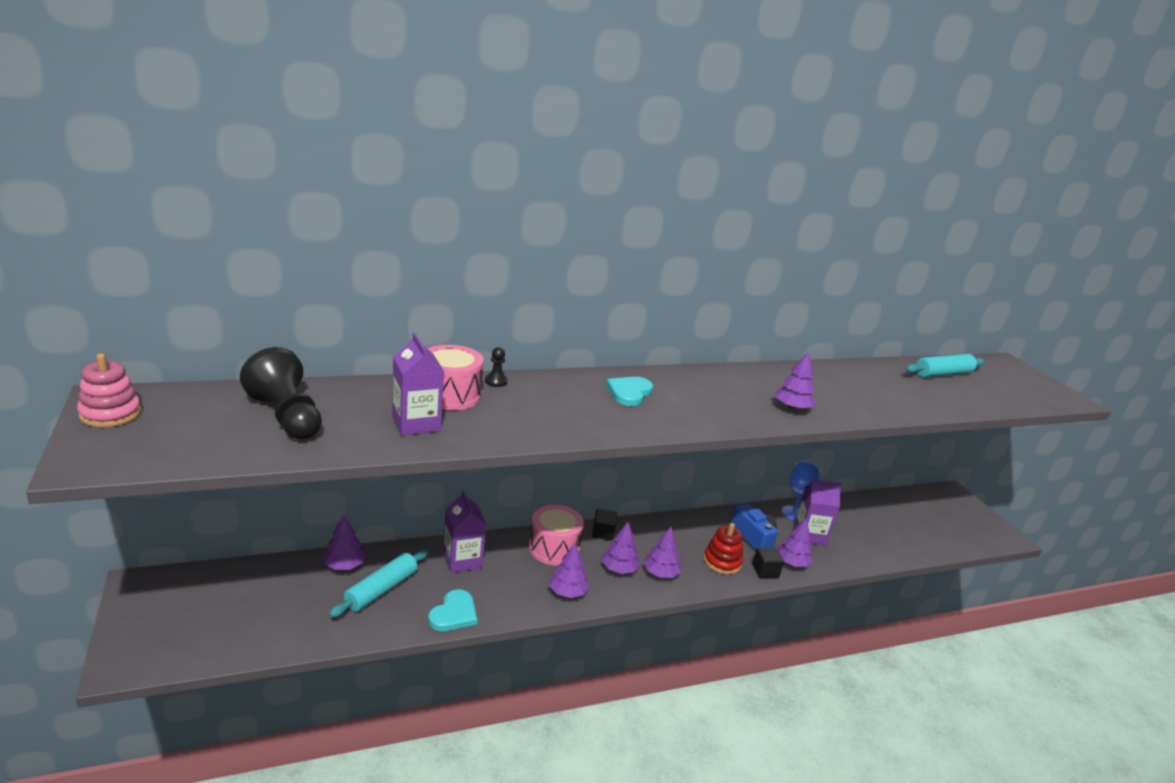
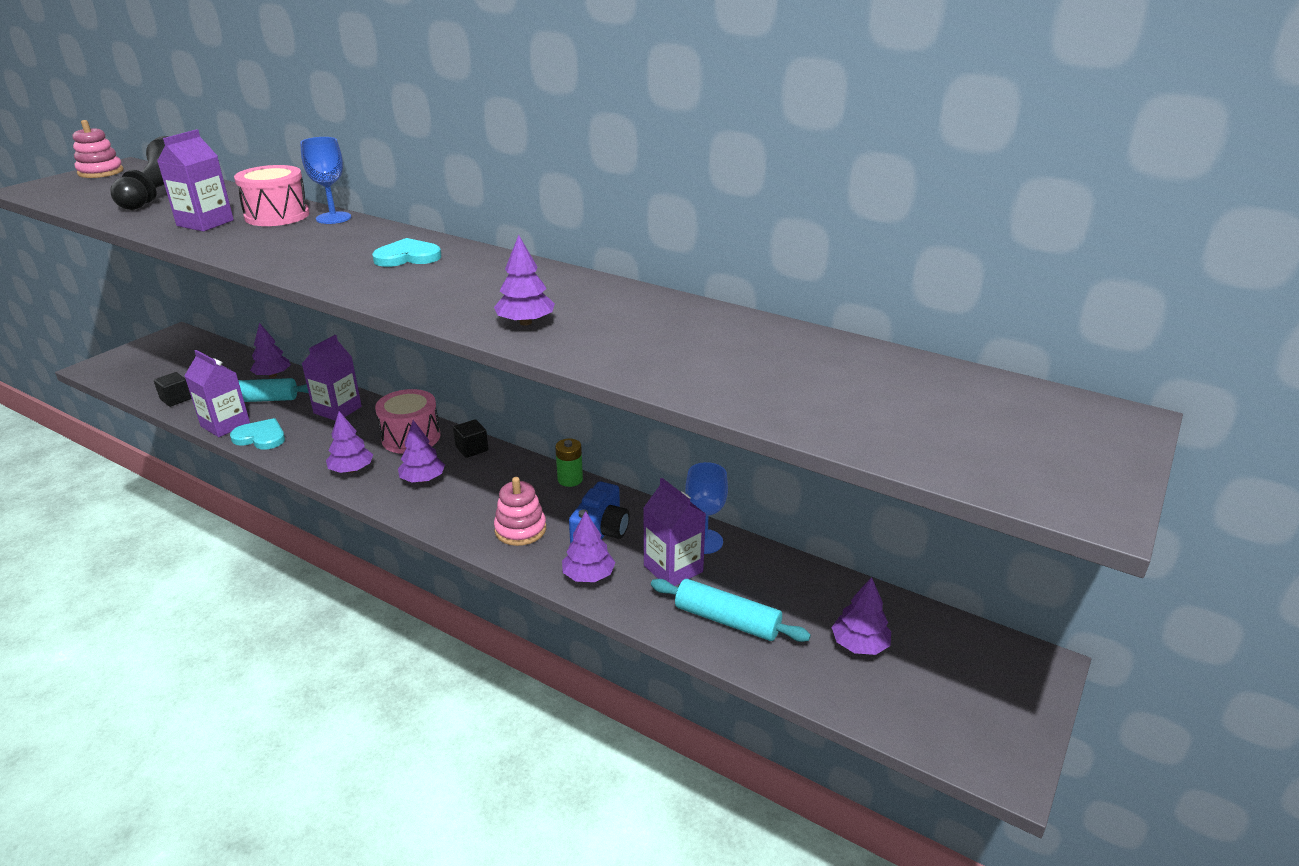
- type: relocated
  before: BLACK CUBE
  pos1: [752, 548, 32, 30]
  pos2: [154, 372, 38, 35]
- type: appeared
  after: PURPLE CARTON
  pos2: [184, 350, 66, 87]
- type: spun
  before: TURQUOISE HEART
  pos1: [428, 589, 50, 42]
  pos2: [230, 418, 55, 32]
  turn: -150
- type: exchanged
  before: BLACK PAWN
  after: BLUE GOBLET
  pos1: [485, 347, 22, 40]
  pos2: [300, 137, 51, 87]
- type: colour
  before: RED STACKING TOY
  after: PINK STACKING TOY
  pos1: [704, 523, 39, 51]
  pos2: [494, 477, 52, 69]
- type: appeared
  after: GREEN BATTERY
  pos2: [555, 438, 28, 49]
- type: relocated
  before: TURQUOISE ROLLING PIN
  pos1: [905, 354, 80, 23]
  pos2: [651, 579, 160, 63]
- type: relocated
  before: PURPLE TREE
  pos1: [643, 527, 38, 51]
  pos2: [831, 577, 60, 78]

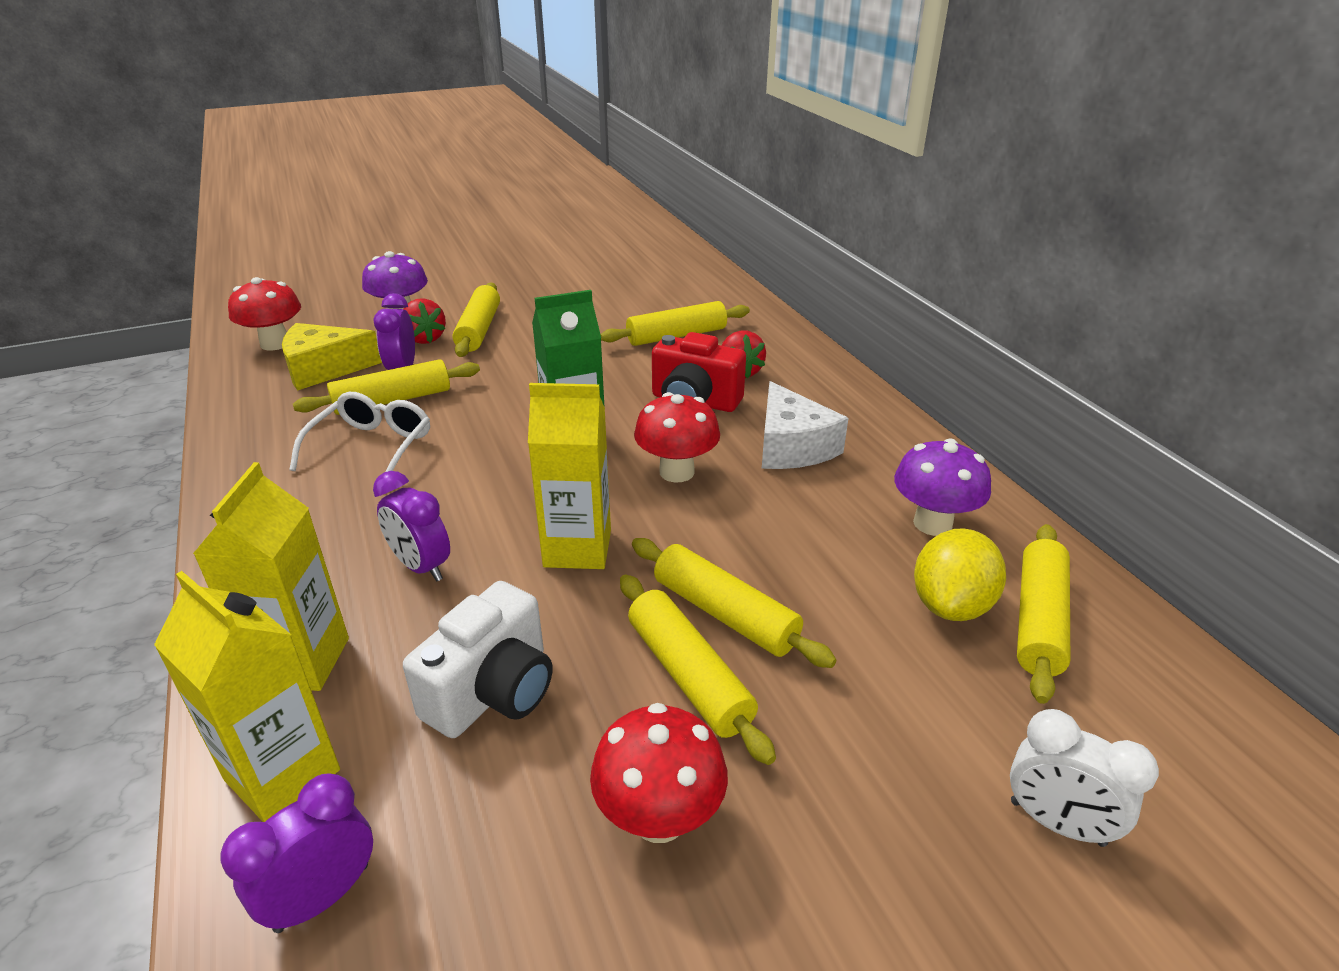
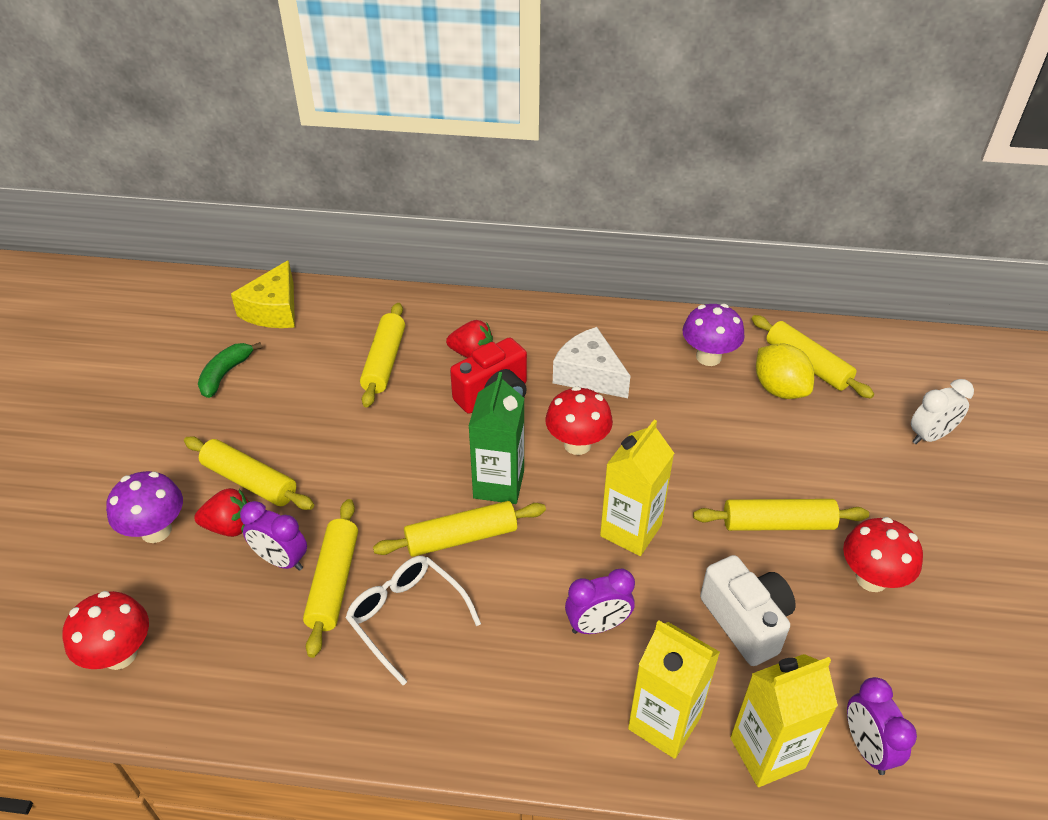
- type: appeared
  after: GREEN BANANA
  pos2: [198, 342, 64, 56]
- type: relocated
  before: YELLOW CHEESE
  pos1: [282, 323, 100, 68]
  pos2: [231, 260, 64, 68]
- type: relocated
  before: YELLOW ROLLING PIN
  pos1: [632, 538, 204, 130]
  pos2: [373, 501, 173, 56]
- type: spun
  before: WHITE CHEESE
  pos1: [762, 381, 86, 88]
  pos2: [553, 327, 77, 71]
  turn: -150

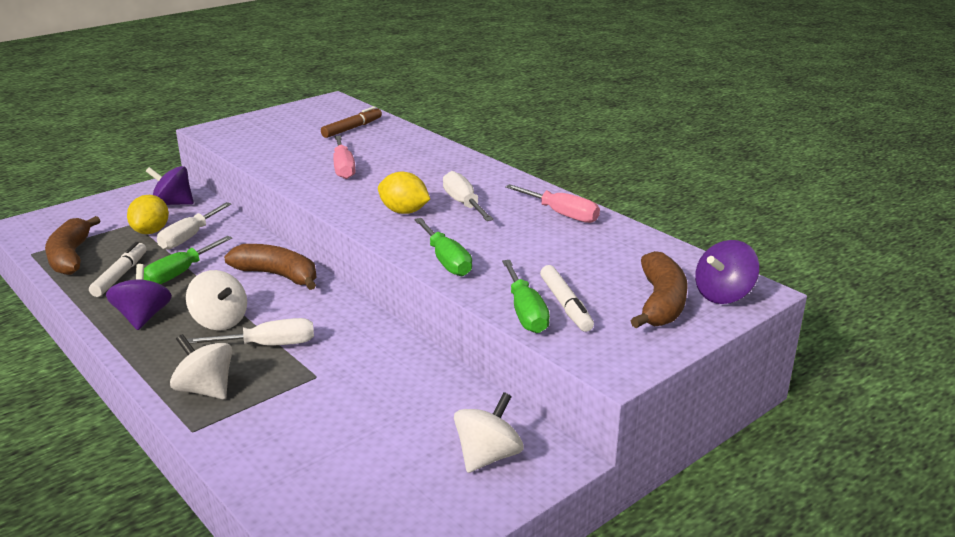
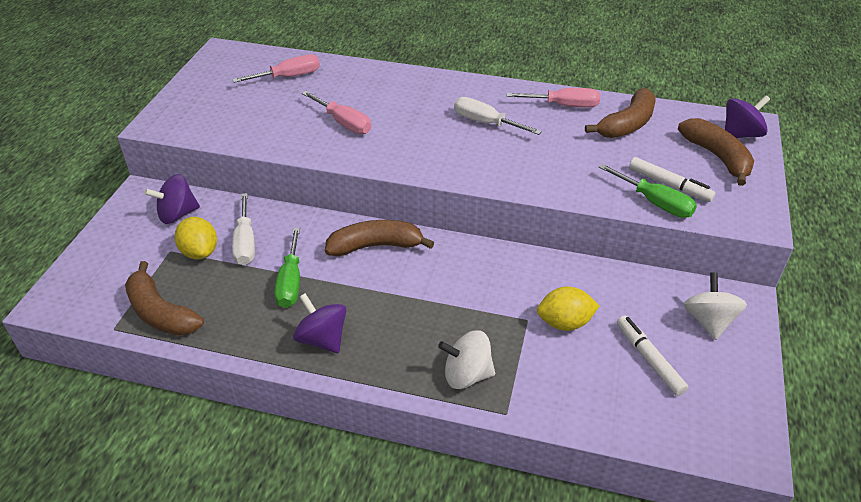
- type: exchanged
  before: BROWN MARKER
  after: PINK SCREWDRIVER
  pos1: [321, 106, 61, 32]
  pos2: [232, 54, 88, 29]
- type: relocated
  before: YELLOW LEMON
  pos1: [378, 172, 52, 42]
  pos2: [537, 286, 62, 45]
- type: appeared
  after: BROWN BANANA
  pos2: [585, 88, 71, 50]
- type: relocated
  before: WHITE MARKER
  pos1: [89, 242, 58, 55]
  pos2: [617, 315, 71, 81]
- type: spun
  before: PURPLE SPINNING TOP
  pos1: [695, 240, 64, 64]
  pos2: [725, 95, 45, 43]
  turn: -135
- type: missing
  before: WHITE SPINNING TOP
  pos1: [186, 270, 61, 60]
- type: missing
  before: WHITE SCREWDRIVER
  pos1: [187, 318, 127, 28]
- type: missing
  before: GREEN SCREWDRIVER
  pos1: [414, 218, 58, 58]

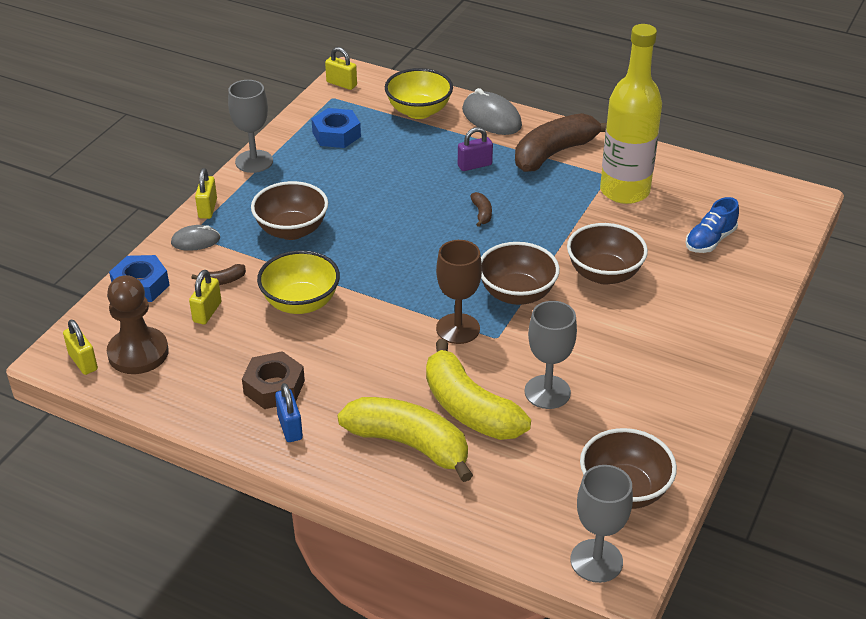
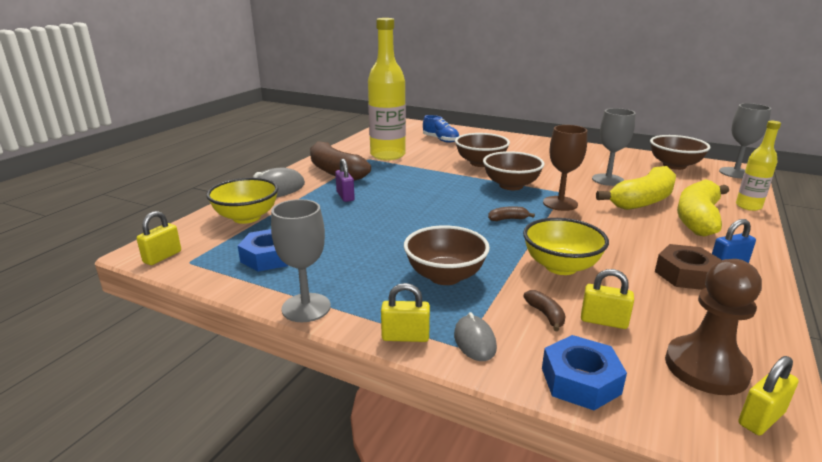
- type: relocated
  before: BROWN BANANA
  pos1: [470, 192, 22, 35]
  pos2: [488, 206, 47, 15]
- type: appeared
  after: YELLOW BOTTLE
  pos2: [736, 121, 45, 90]

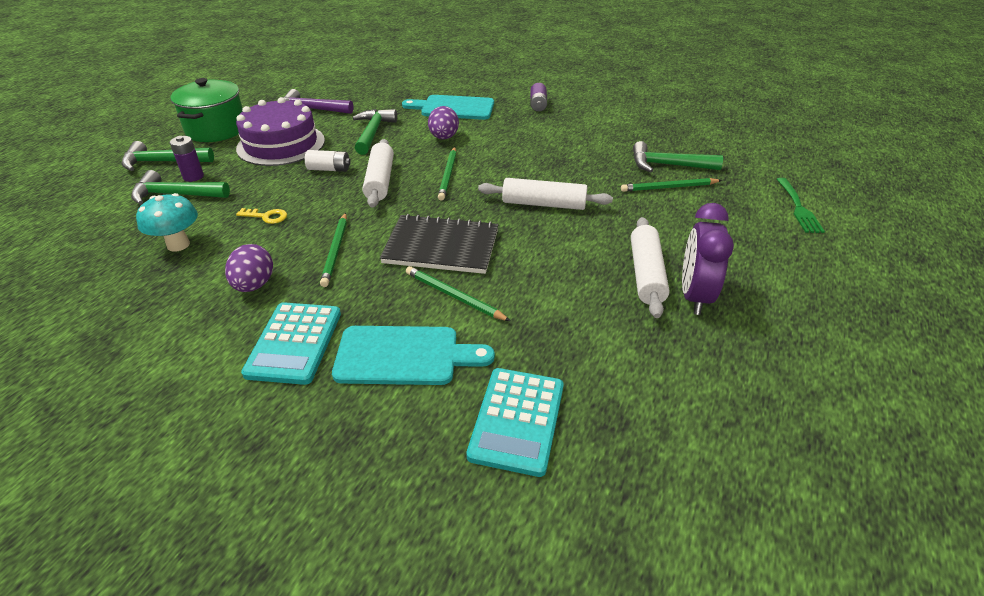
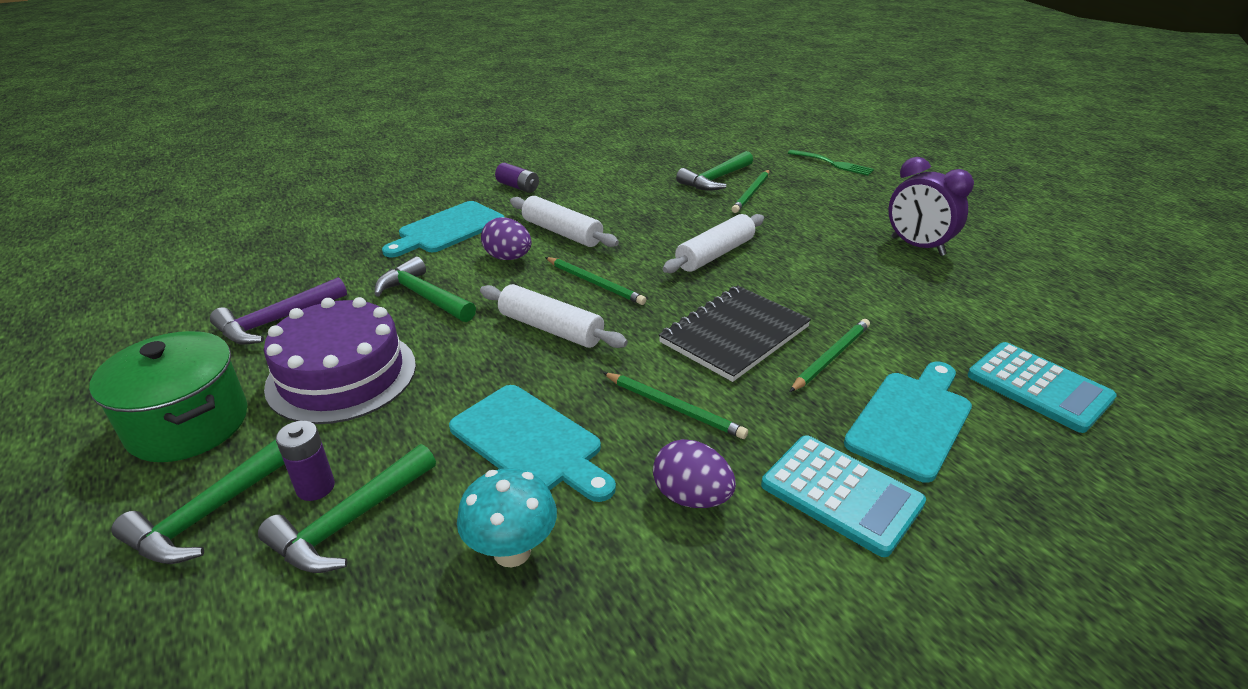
- type: exchanged
  before: YELLOW KEY
  after: TURQUOISE CUTTING BOARD
  pos1: [236, 208, 51, 16]
  pos2: [449, 385, 167, 117]
- type: relocated
  before: WHITE ROLLING PIN
  pos1: [631, 217, 39, 101]
  pos2: [510, 196, 109, 51]
- type: spun
  before: GREEN PENCIL
  pos1: [406, 266, 104, 55]
  pos2: [790, 319, 80, 73]
  turn: 150
- type: missing
  before: WHITE BATTERY
  pos1: [305, 150, 46, 22]

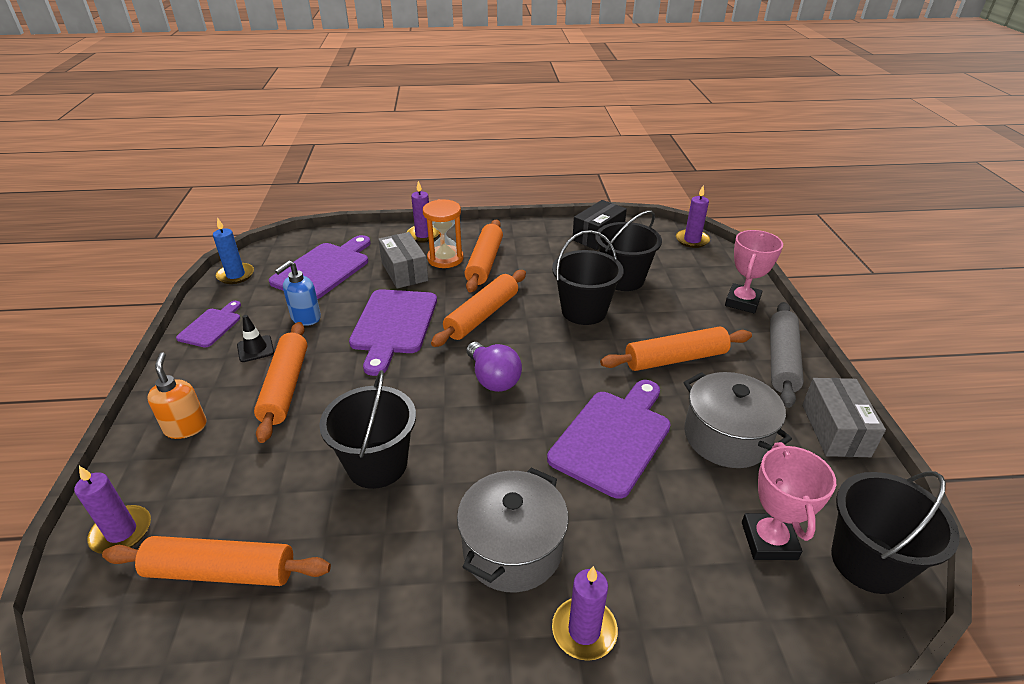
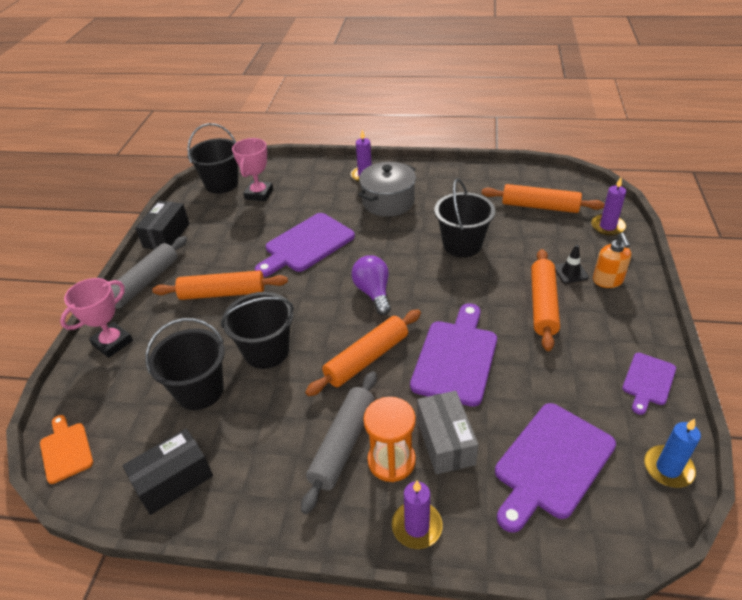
- type: exchanged
  before: PURPLE CANDLE
  after: ORANGE CUTTING BOARD
  pos1: [676, 186, 34, 62]
  pos2: [40, 415, 53, 69]
- type: colour
  before: GREY BOX
  after: BLACK BOX
  pos1: [802, 378, 84, 79]
  pos2: [135, 201, 54, 48]
- type: colour
  before: ORANGE ROLLING PIN
  after: GREY ROLLING PIN
  pos1: [464, 220, 39, 73]
  pos2: [301, 371, 76, 143]
- type: relocated
  before: BLACK TRAFFIC CONE
  pos1: [237, 315, 37, 47]
  pos2: [555, 245, 34, 39]
- type: missing
  before: BLUE SOAP DISPENSER
  pos1: [275, 261, 46, 65]
- type: missing
  before: GREY POT
  pos1: [684, 372, 108, 96]

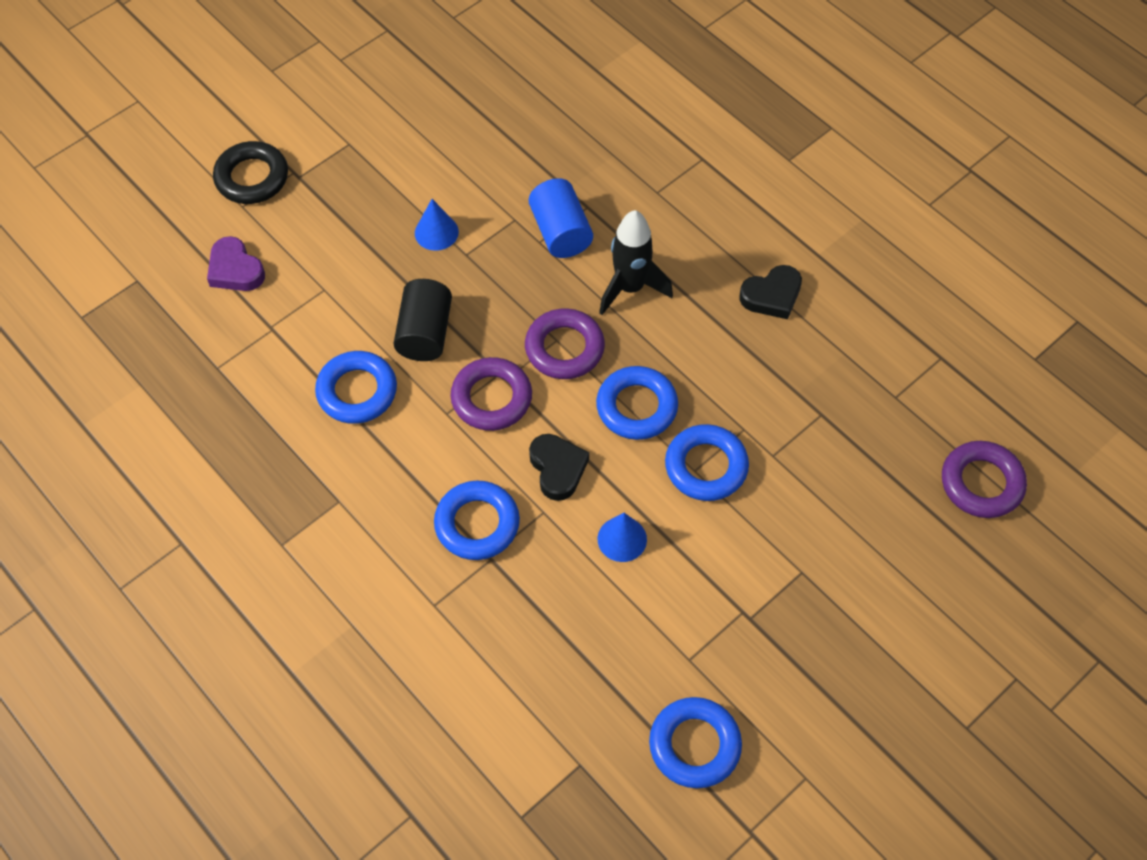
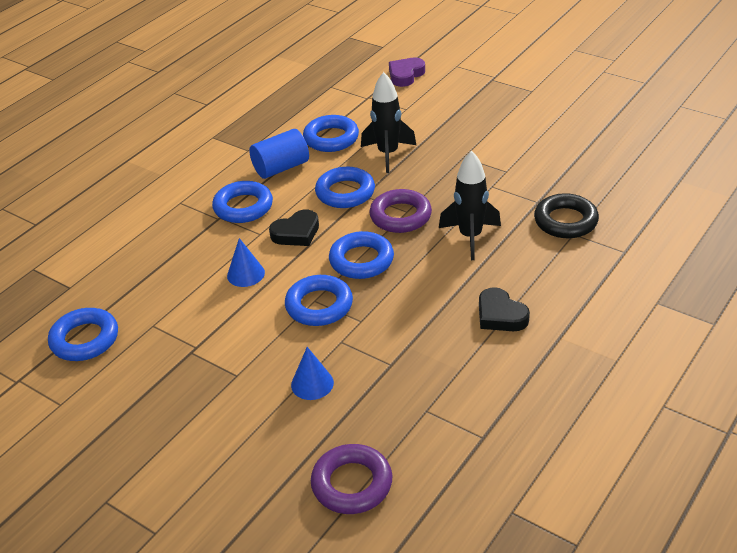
- type: relocated
  before: BLUE CYLINDER
  pos1: [529, 178, 64, 80]
  pos2: [249, 129, 60, 50]
- type: relocated
  before: BLUE CONE
  pos1: [415, 199, 44, 52]
  pos2: [291, 347, 43, 53]
- type: colour
  before: PURPLE RING
  after: BLUE RING
  pos1: [450, 357, 82, 74]
  pos2: [315, 167, 60, 41]
- type: exchanged
  before: BLACK CYLINDER
  after: BLACK ROCKET
  pos1: [393, 279, 59, 82]
  pos2: [361, 72, 55, 101]
- type: relocated
  before: BLACK RING
  pos1: [213, 141, 75, 63]
  pos2: [534, 193, 65, 45]

